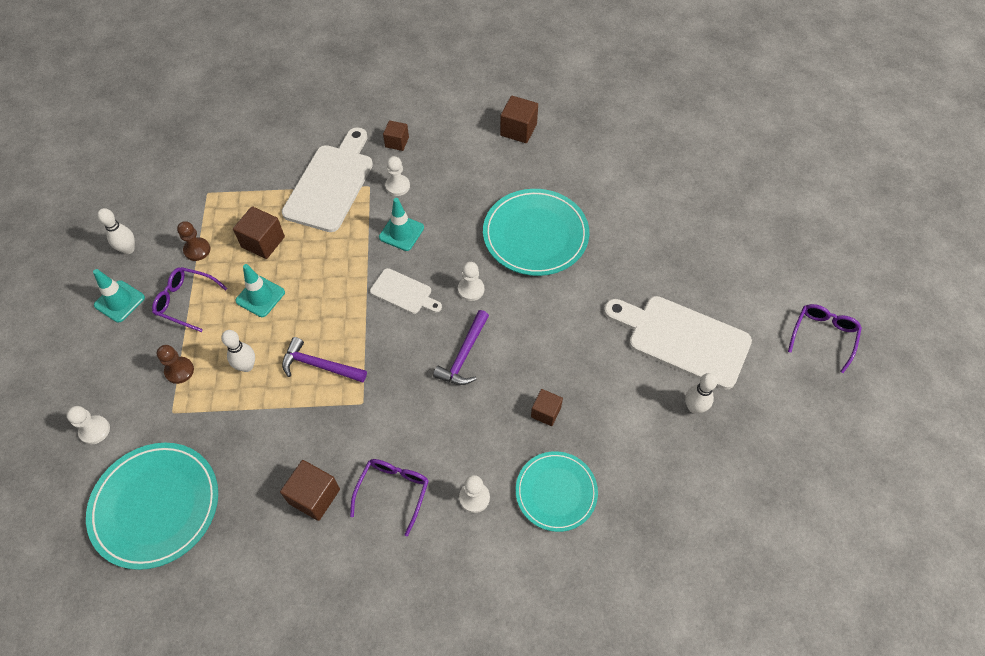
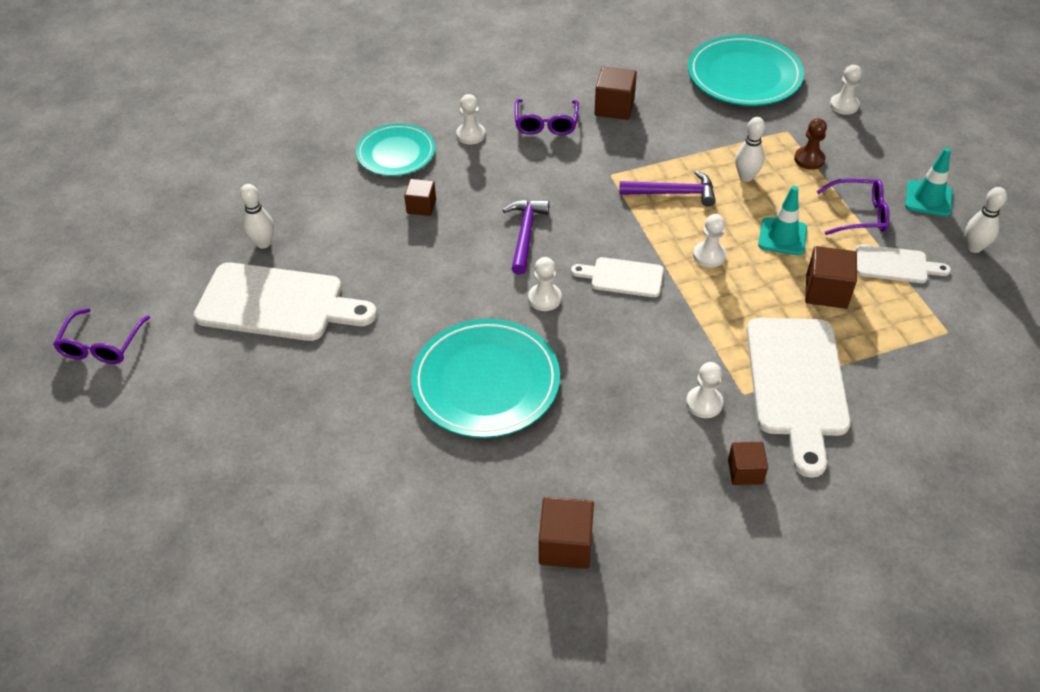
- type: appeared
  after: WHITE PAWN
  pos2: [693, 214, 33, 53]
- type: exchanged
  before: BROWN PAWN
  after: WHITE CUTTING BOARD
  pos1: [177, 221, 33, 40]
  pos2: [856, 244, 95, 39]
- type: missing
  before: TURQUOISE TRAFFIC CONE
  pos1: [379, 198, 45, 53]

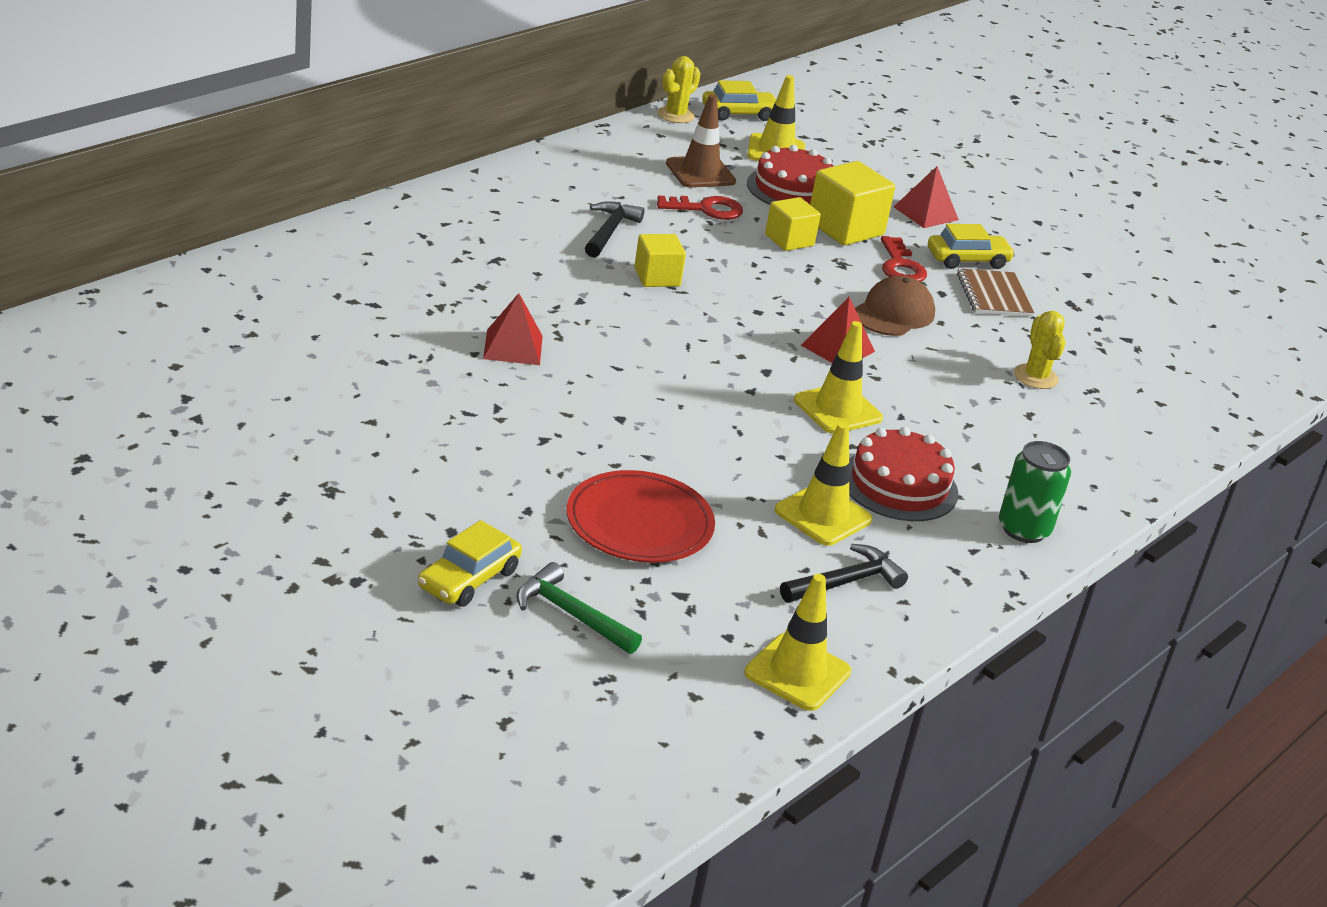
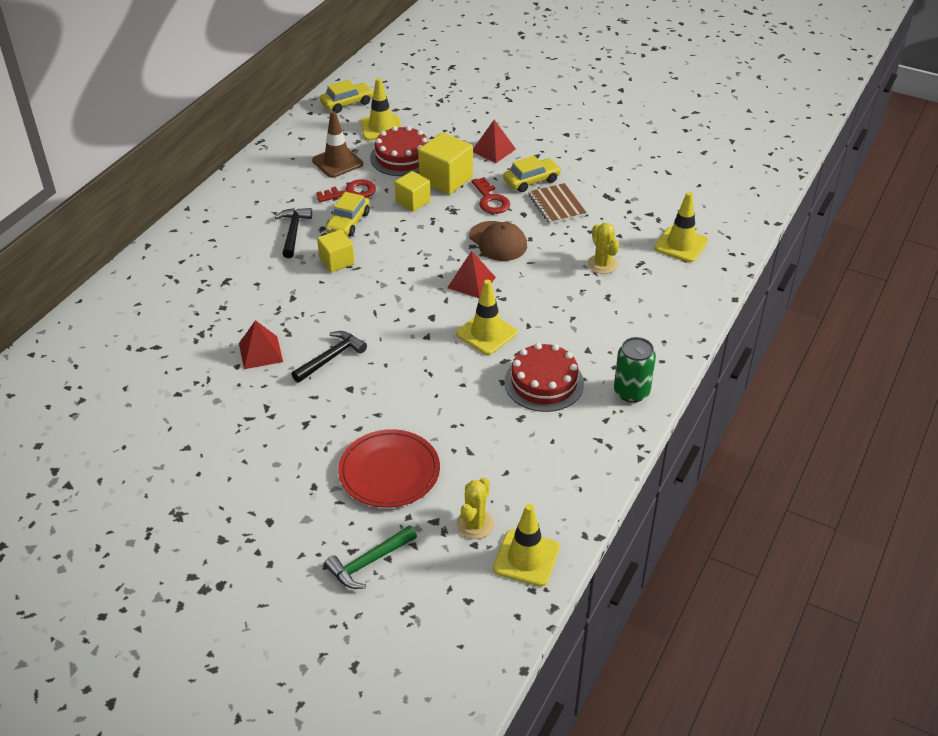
- type: relocated
  before: BLACK HAMMER
  pos1: [780, 544, 128, 59]
  pos2: [292, 331, 75, 52]
- type: spun
  before: GREEN HAMMER
  pos1: [517, 562, 125, 92]
  pos2: [324, 525, 93, 64]
  turn: -60
- type: relocated
  before: YELLOW CAR
  pos1: [418, 520, 104, 87]
  pos2: [325, 192, 45, 45]
- type: relocated
  before: YELLOW CACTUS
  pos1: [658, 56, 43, 67]
  pos2: [456, 477, 38, 62]
- type: spun
  before: BROWN CAP
  pos1: [855, 276, 80, 60]
  pos2: [469, 221, 58, 40]
  turn: 120
- type: relocated
  before: YELLOW TRAFFIC CONE
  pos1: [775, 422, 97, 124]
  pos2: [654, 192, 54, 70]

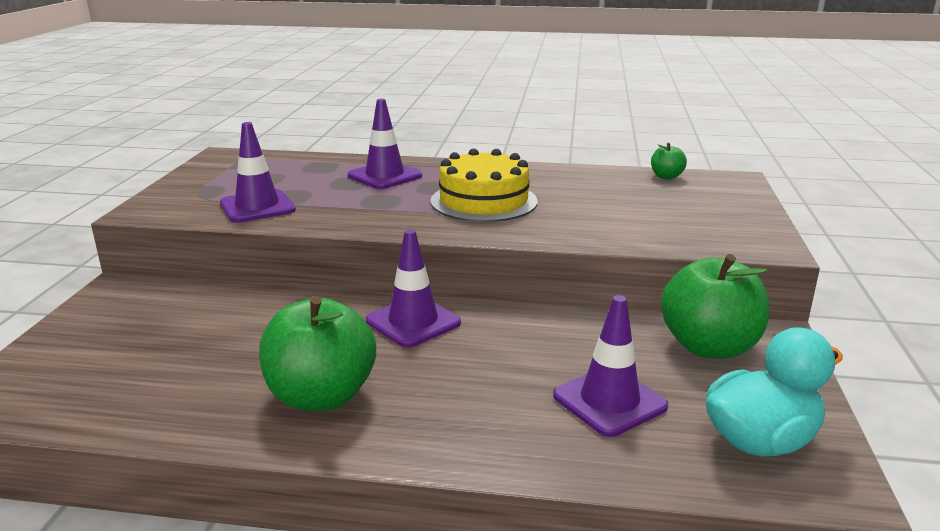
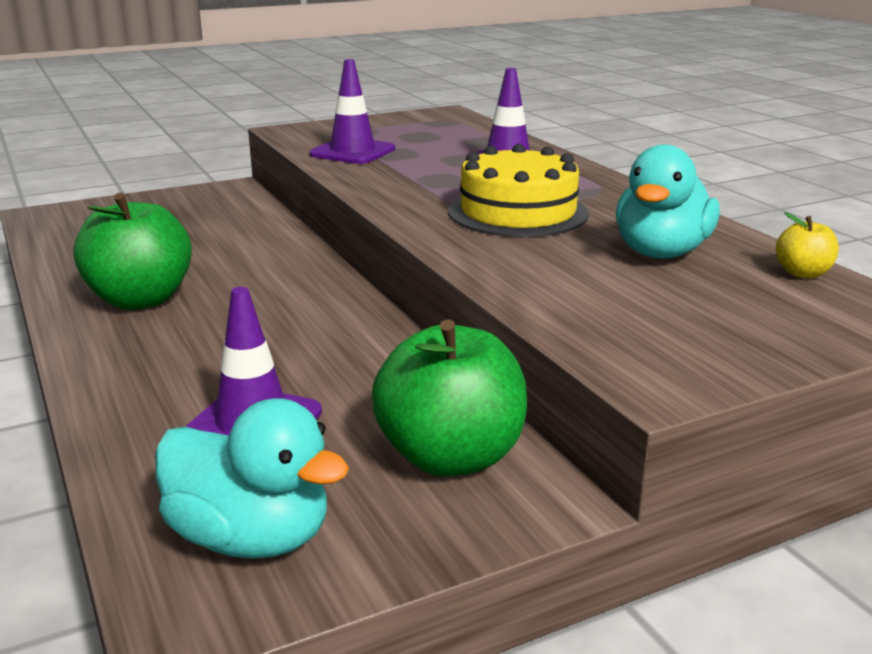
- type: appeared
  after: TURQUOISE DUCK
  pos2: [616, 145, 104, 114]
- type: colour
  before: GREEN APPLE
  after: YELLOW APPLE
  pos1: [651, 143, 36, 37]
  pos2: [776, 212, 63, 66]
- type: missing
  before: PURPLE TRAFFIC CONE
  pos1: [366, 229, 95, 119]

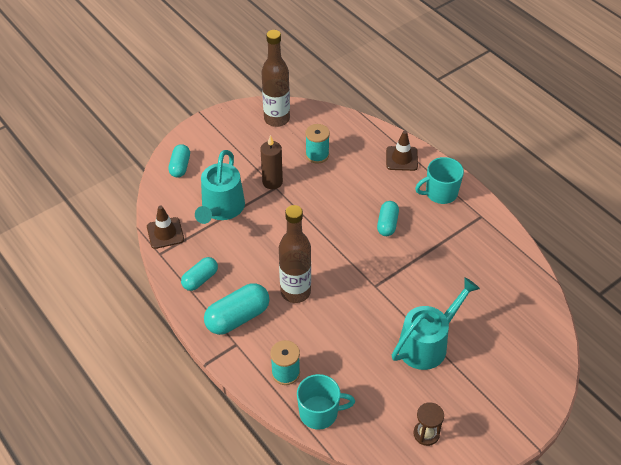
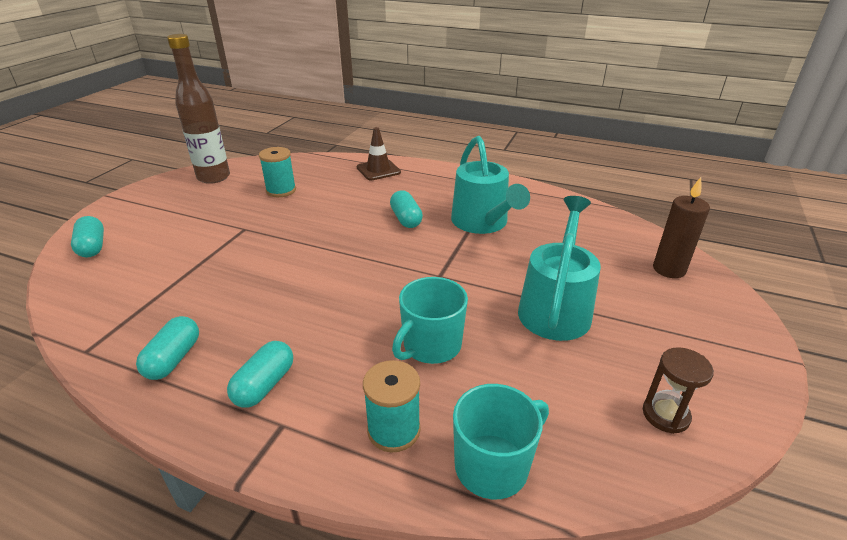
- type: size
  before: TURQUOISE CAPSULE
  pos1: [204, 283, 66, 52]
  pos2: [227, 341, 66, 66]
  scale: 0.63
- type: relocated
  before: TURQUOISE MUG
  pos1: [415, 157, 49, 47]
  pos2: [392, 277, 76, 87]
- type: relocated
  before: TURQUOISE WATERING CAN
  pos1: [195, 150, 50, 74]
  pos2: [451, 136, 79, 98]
- type: relocated
  before: BROWN CANDLE
  pos1: [260, 135, 23, 54]
  pos2: [653, 177, 57, 101]
- type: missing
  before: BROWN TRAFFIC CONE
  pos1: [147, 206, 37, 43]
- type: missing
  before: BROWN BOTTLE
  pos1: [279, 205, 32, 98]

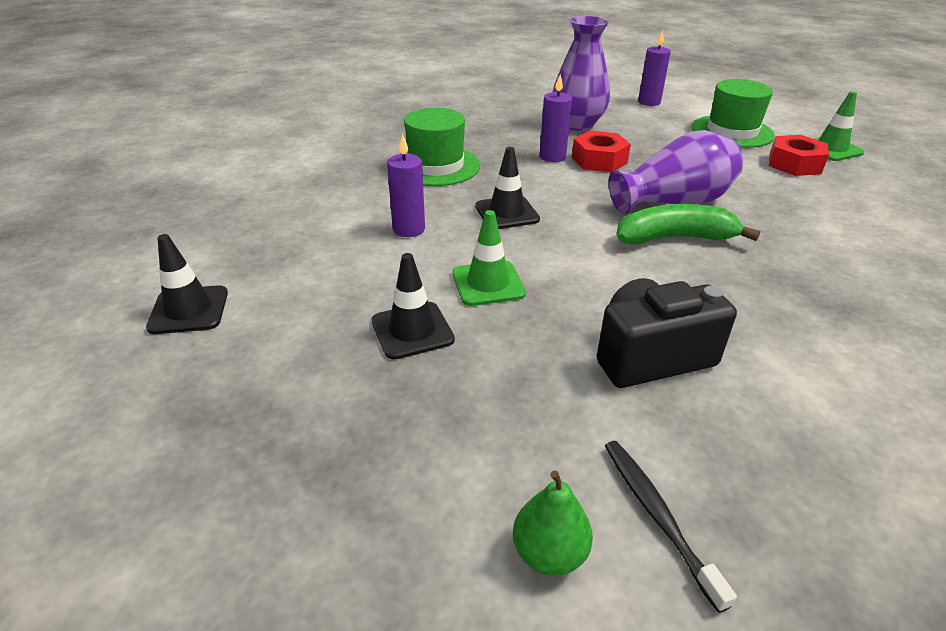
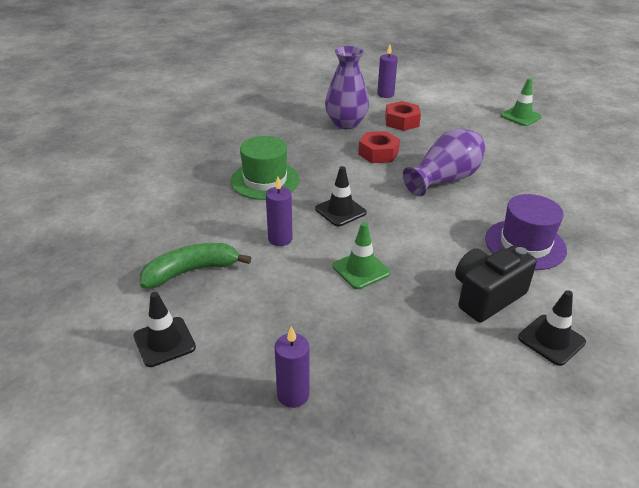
- type: relocated
  before: GREEN BANANA
  pos1: [617, 204, 143, 41]
  pos2: [140, 243, 111, 46]
- type: relocated
  before: PURPLE CANDLE
  pos1: [539, 74, 33, 88]
  pos2: [275, 326, 34, 82]
- type: relocated
  before: RED NUT
  pos1: [769, 135, 60, 41]
  pos2: [385, 101, 36, 30]
- type: appeared
  after: PURPLE HAT
  pos2: [485, 194, 82, 76]
- type: relocated
  before: BLACK TRAFFIC CONE
  pos1: [371, 253, 84, 107]
  pos2: [518, 290, 68, 76]
- type: missing
  before: GREEN PEAR
  pos1: [513, 471, 80, 104]
- type: missing
  before: BLACK TOOTHBRUSH
  pos1: [605, 441, 132, 172]
- type: missing
  before: GREEN HAT
  pos1: [692, 79, 83, 69]

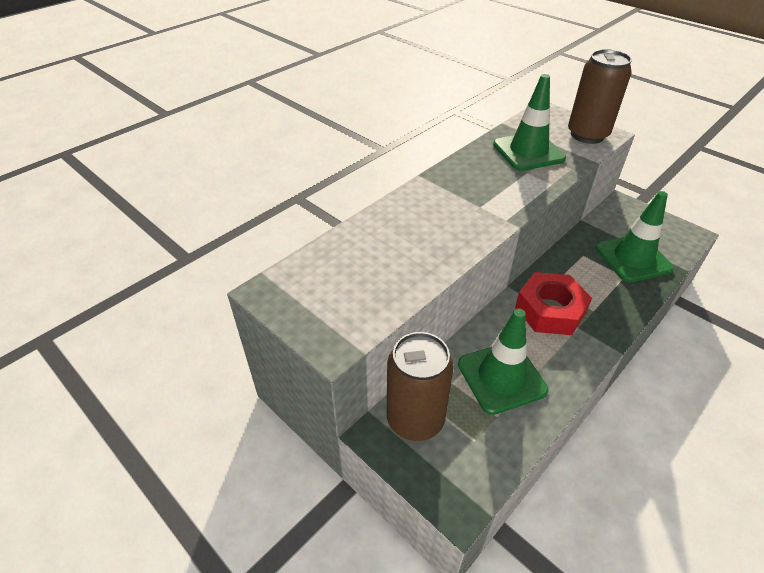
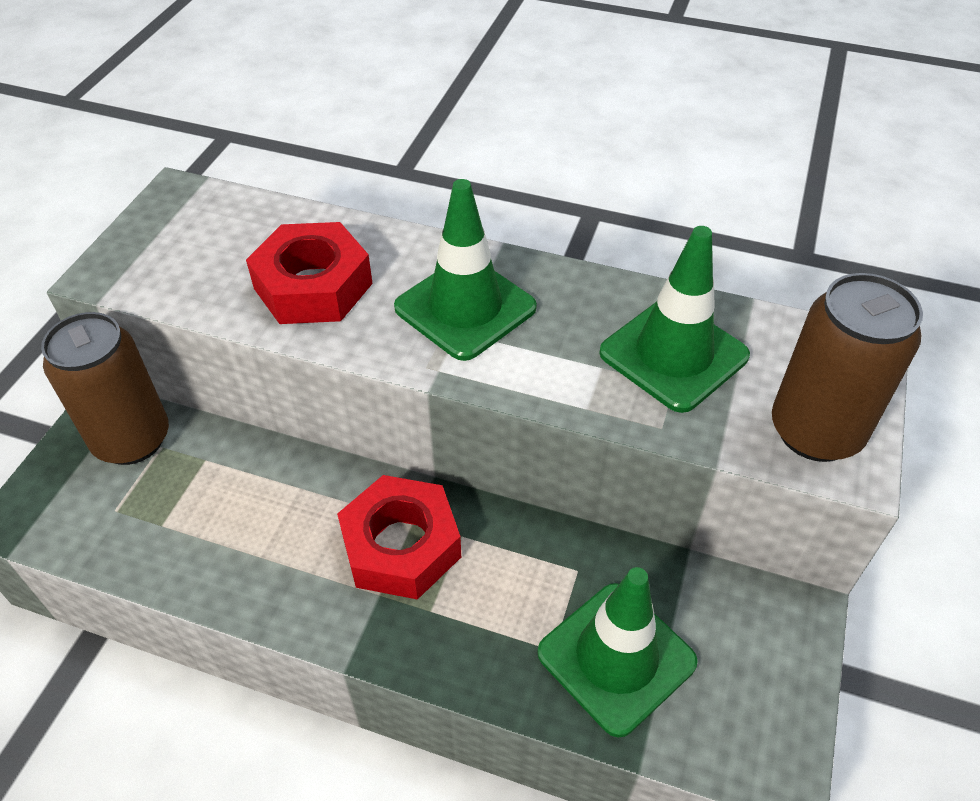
- type: appeared
  after: RED NUT
  pos2: [246, 222, 127, 102]
- type: relocated
  before: GREEN TRAFFIC CONE
  pos1: [458, 309, 91, 106]
  pos2: [394, 179, 143, 182]

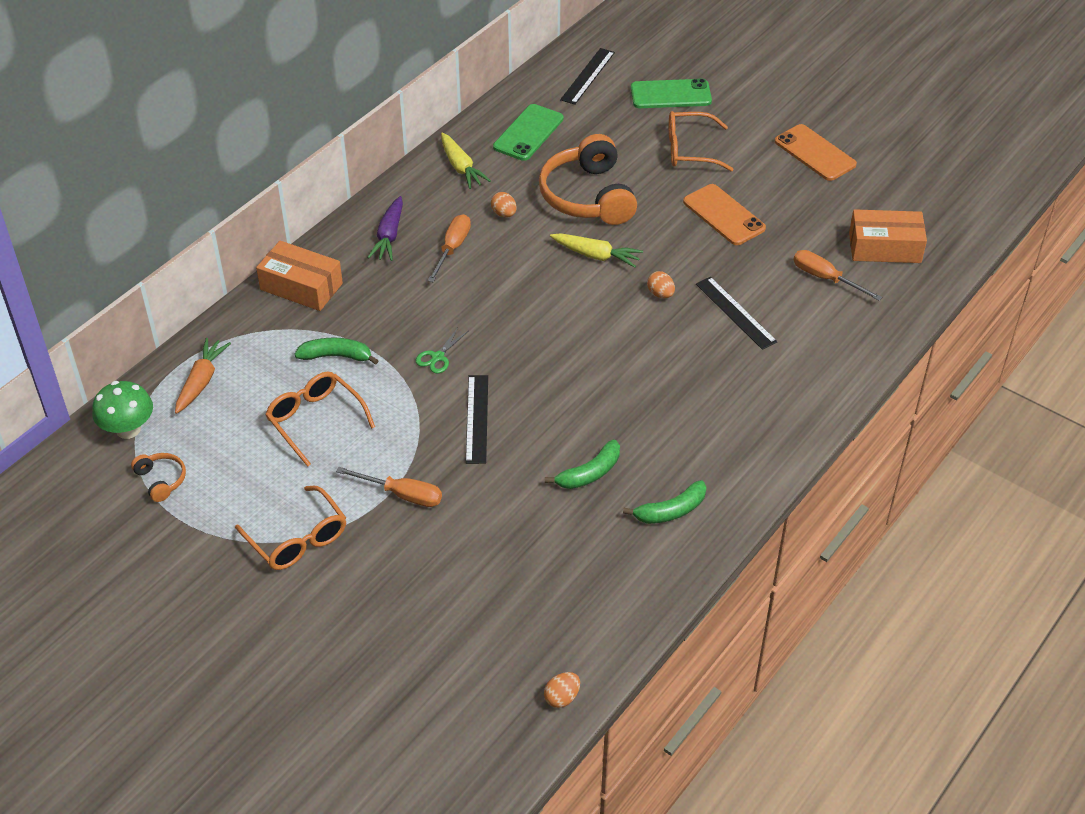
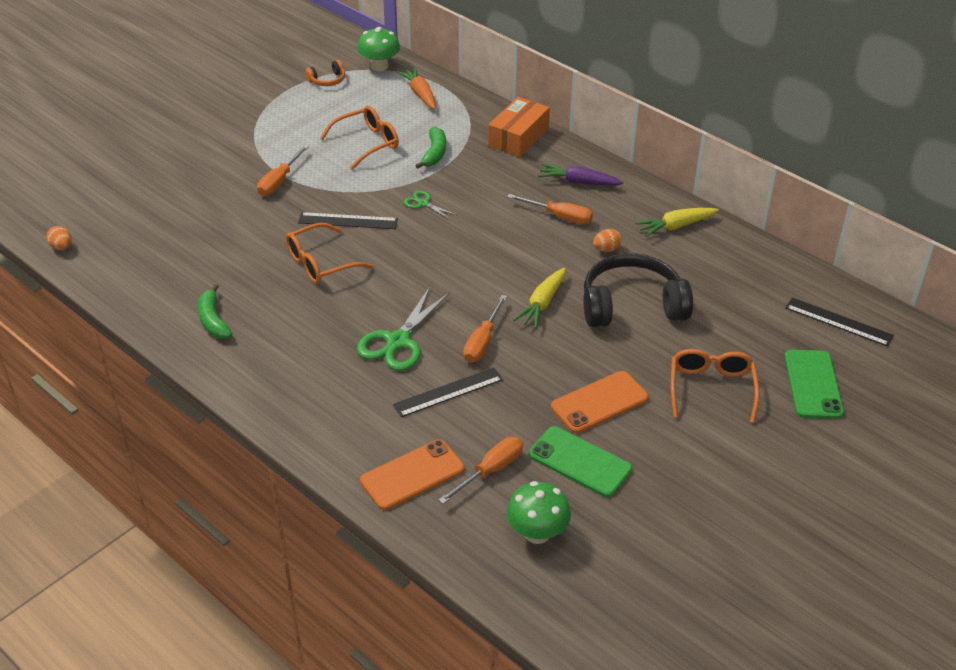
- type: relocated
  before: ORANGE GLASSES
  pos1: [235, 485, 111, 85]
  pos2: [286, 223, 88, 61]
- type: appeared
  after: GREEN SCISSORS
  pos2: [357, 287, 93, 84]
- type: relocated
  before: ORANGE PHONE
  pos1: [775, 124, 82, 57]
  pos2: [360, 439, 104, 71]
- type: spun
  before: ORANGE CARROT
  pos1: [175, 338, 56, 76]
  pos2: [397, 67, 39, 42]
  turn: -135
- type: exchanged
  before: ORANGE EGG
  after: ORANGE SCREWDRIVER
  pos1: [647, 271, 28, 27]
  pos2: [463, 295, 44, 68]
- type: exchanged
  before: ORANGE BOX
  after: GREEN MUSHROOM
  pos1: [849, 209, 78, 54]
  pos2: [506, 481, 65, 63]
- type: relocated
  before: GREEN PHONE
  pos1: [493, 104, 71, 57]
  pos2: [529, 426, 103, 71]
- type: colour
  before: ORANGE HEADPHONES
  after: BLACK HEADPHONES
  pos1: [539, 134, 98, 91]
  pos2: [583, 253, 110, 75]
- type: missing
  before: GREEN BANANA
  pos1: [545, 439, 75, 50]

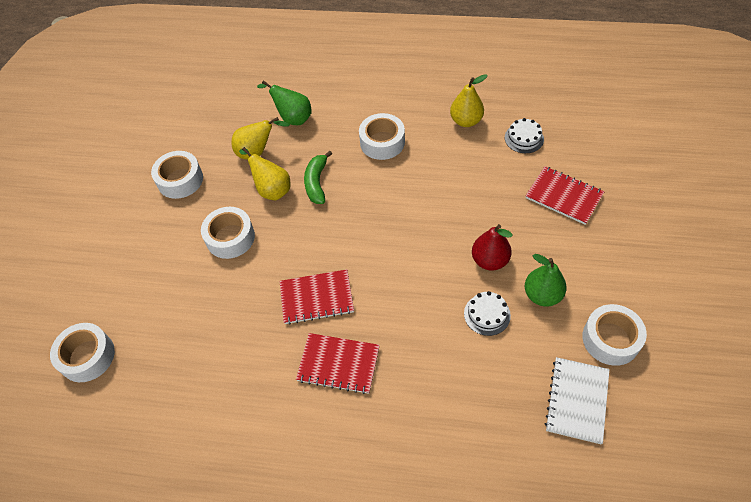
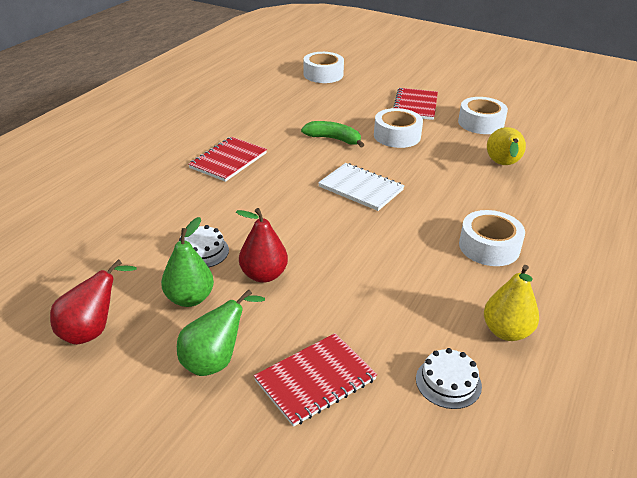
- type: exchanged
  before: WHITE TAPE
  after: RED PEAR
  pos1: [582, 304, 65, 62]
  pos2: [50, 259, 87, 86]
- type: relocated
  before: GREEN PEAR
  pos1: [257, 80, 55, 45]
  pos2: [177, 289, 88, 87]
- type: relocated
  before: GREEN BANANA
  pos1: [304, 151, 28, 53]
  pos2: [301, 121, 63, 26]
- type: relocated
  before: WHITE NOTEBOOK
  pos1: [545, 357, 64, 87]
  pos2: [318, 163, 86, 48]
- type: relocated
  before: RED NOTEBOOK
  pos1: [280, 269, 74, 55]
  pos2: [393, 88, 45, 32]
- type: missing
  before: YELLOW PEAR
  pos1: [239, 147, 51, 53]

